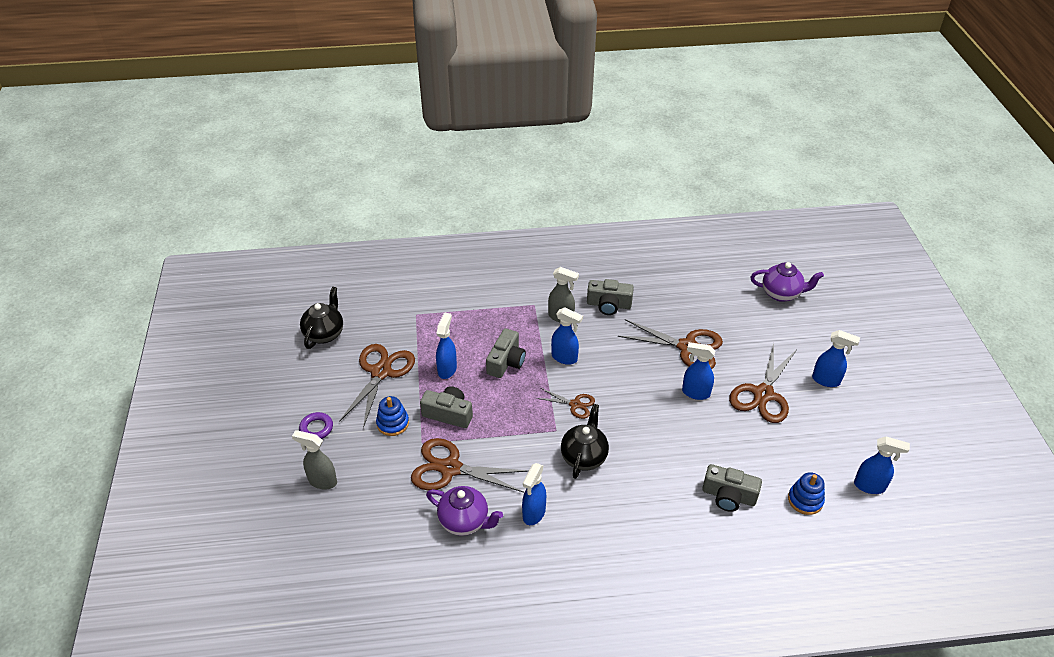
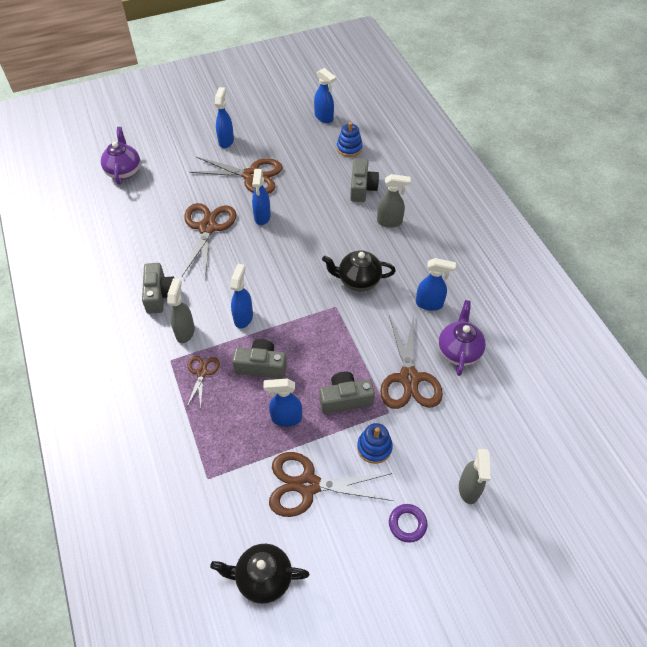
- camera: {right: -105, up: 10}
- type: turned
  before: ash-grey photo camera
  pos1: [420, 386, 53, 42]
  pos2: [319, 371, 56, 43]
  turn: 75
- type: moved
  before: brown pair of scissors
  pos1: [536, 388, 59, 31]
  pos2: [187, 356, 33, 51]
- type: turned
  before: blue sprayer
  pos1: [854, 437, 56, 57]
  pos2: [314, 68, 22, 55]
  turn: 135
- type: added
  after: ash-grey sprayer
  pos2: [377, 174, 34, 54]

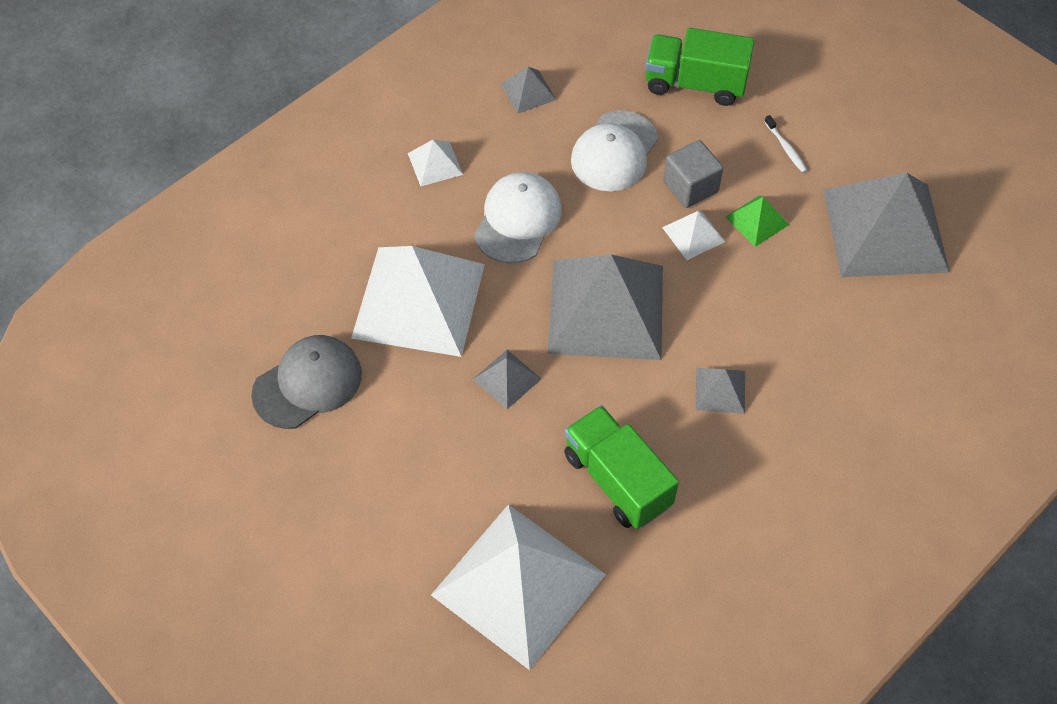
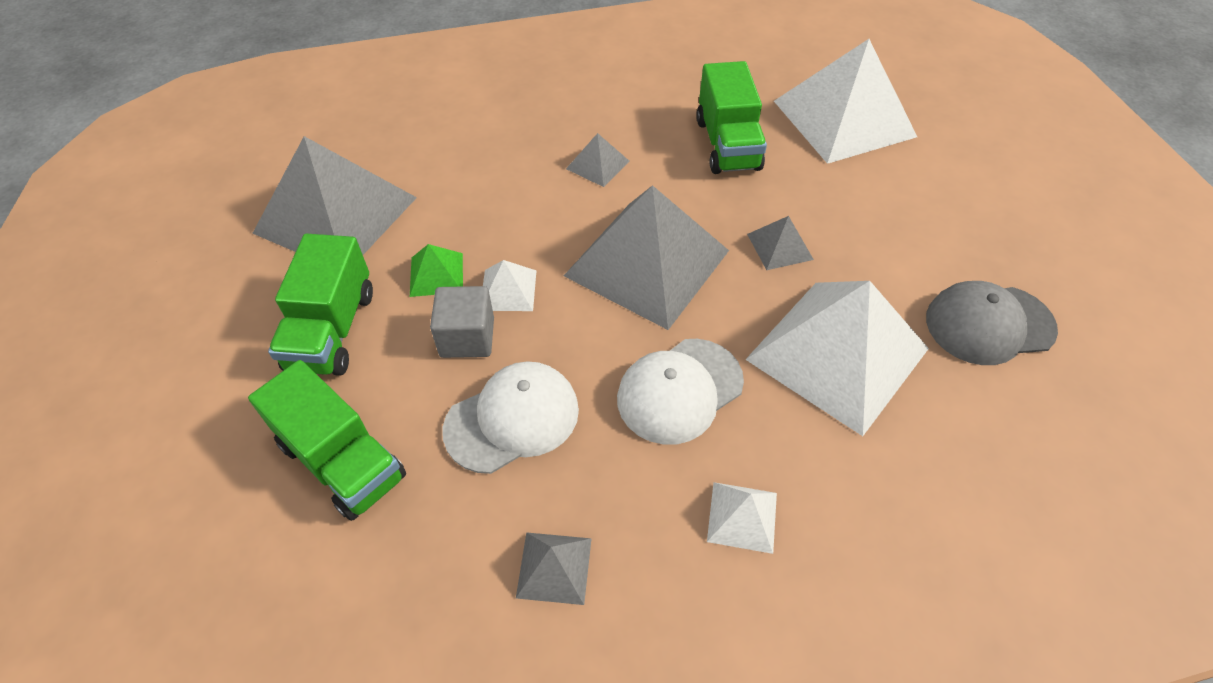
- camera: {right: -150, up: -5}
- type: replaced
  before: snow-white tooth brush
  after: leaf-green lorry
  pos1: [764, 115, 43, 58]
  pos2: [268, 234, 105, 142]

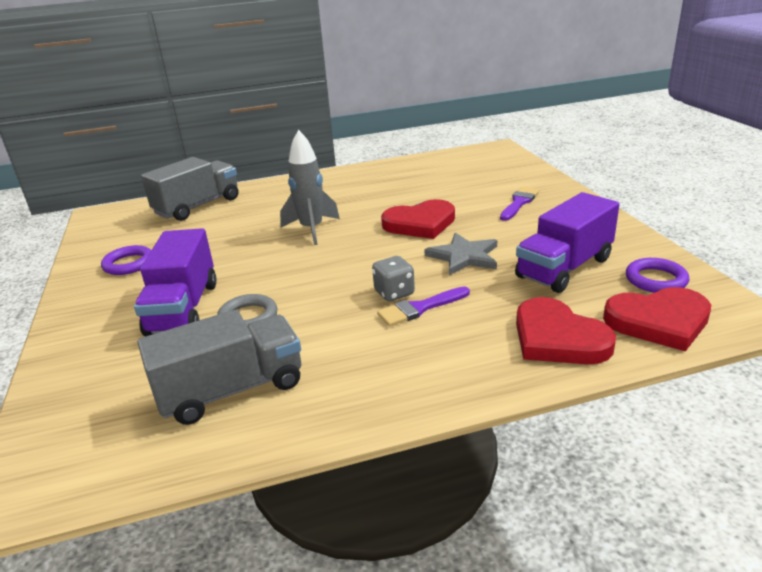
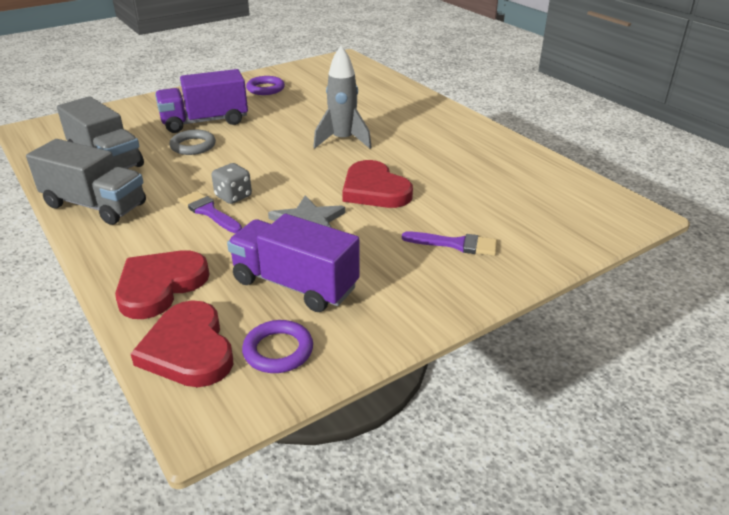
- camera: {right: 70, up: 5}
- type: moved
  before: ash-grey lorry
  pos1: [141, 157, 98, 64]
  pos2: [26, 139, 120, 86]

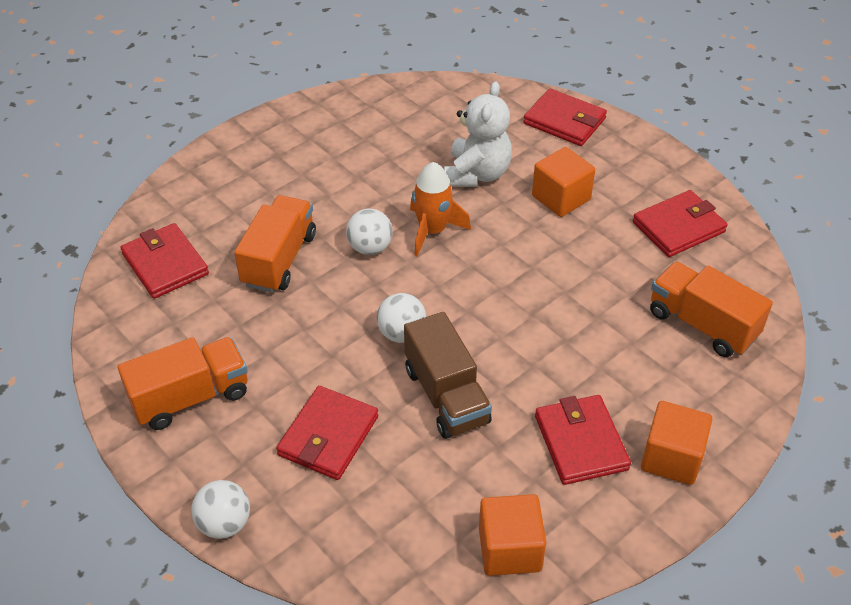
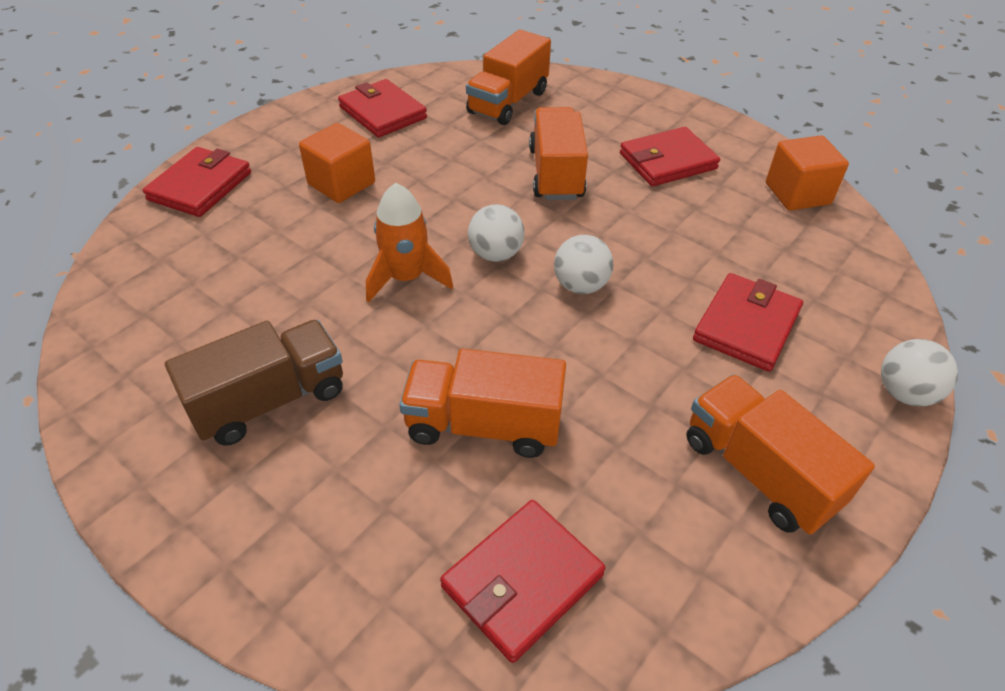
- camera: {right: -100, up: 0}
- type: removed
  before: snow-white teddy bear
  pos1: [444, 81, 68, 106]
- type: moved
  before: snow-white play ball
  pos1: [346, 209, 47, 46]
  pos2: [468, 204, 57, 58]
- type: moved
  before: brown lorry
  pos1: [404, 312, 88, 127]
  pos2: [165, 320, 178, 126]
- type: turned
  before: scarlet billfold
  pos1: [276, 386, 102, 94]
  pos2: [693, 273, 110, 99]
  turn: -75
- type: removed
  before: bright orange solid cube
  pos1: [641, 401, 71, 84]
- type: added
  after: bright orange lorry
  pos2: [529, 107, 59, 93]

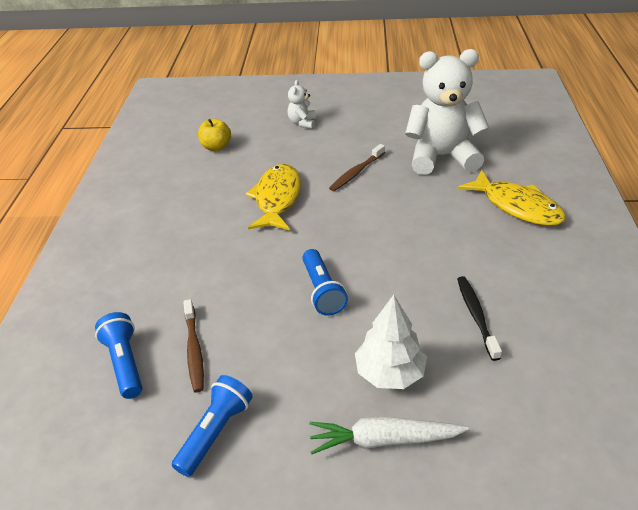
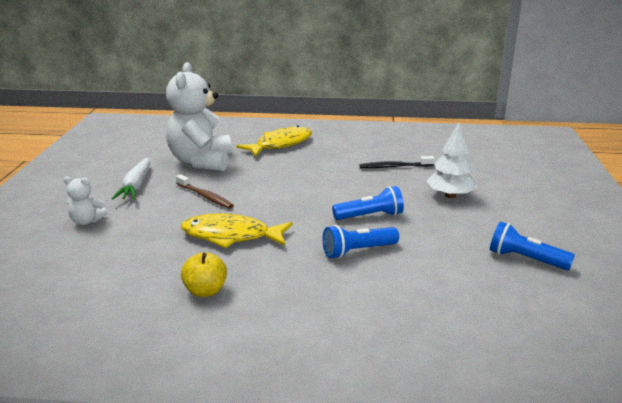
- camera: {right: -90, up: -15}
- type: moved
  before: golden apple
  pos1: [198, 119, 33, 32]
  pos2: [181, 252, 46, 45]
- type: removed
  before: brown tooth brush
  pos1: [183, 299, 21, 94]
- type: moved
  before: blue pocket torch
  pos1: [95, 312, 47, 87]
  pos2: [323, 225, 76, 34]
- type: moved
  before: snow-white root vegetable
  pos1: [309, 416, 160, 38]
  pos2: [112, 158, 38, 42]

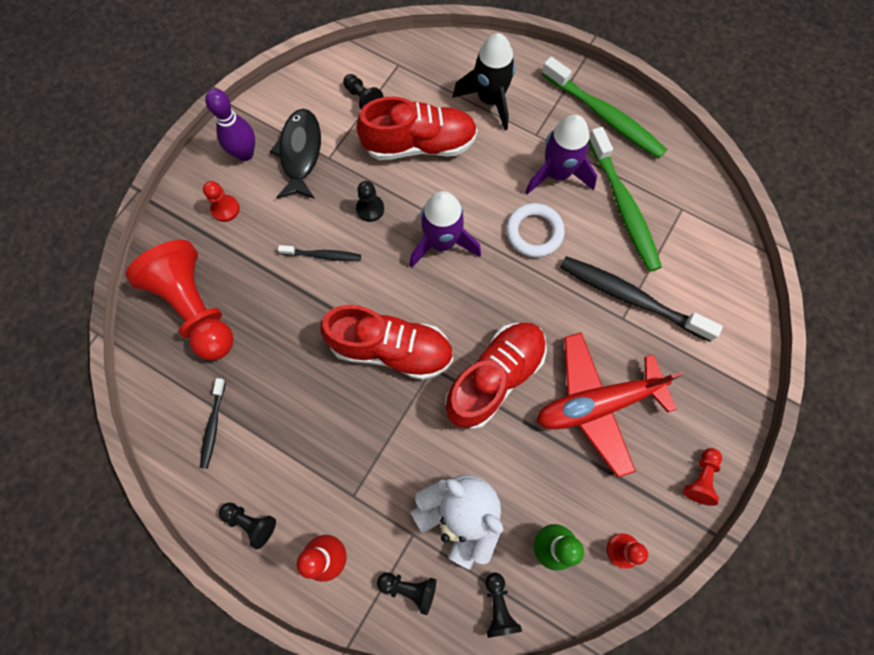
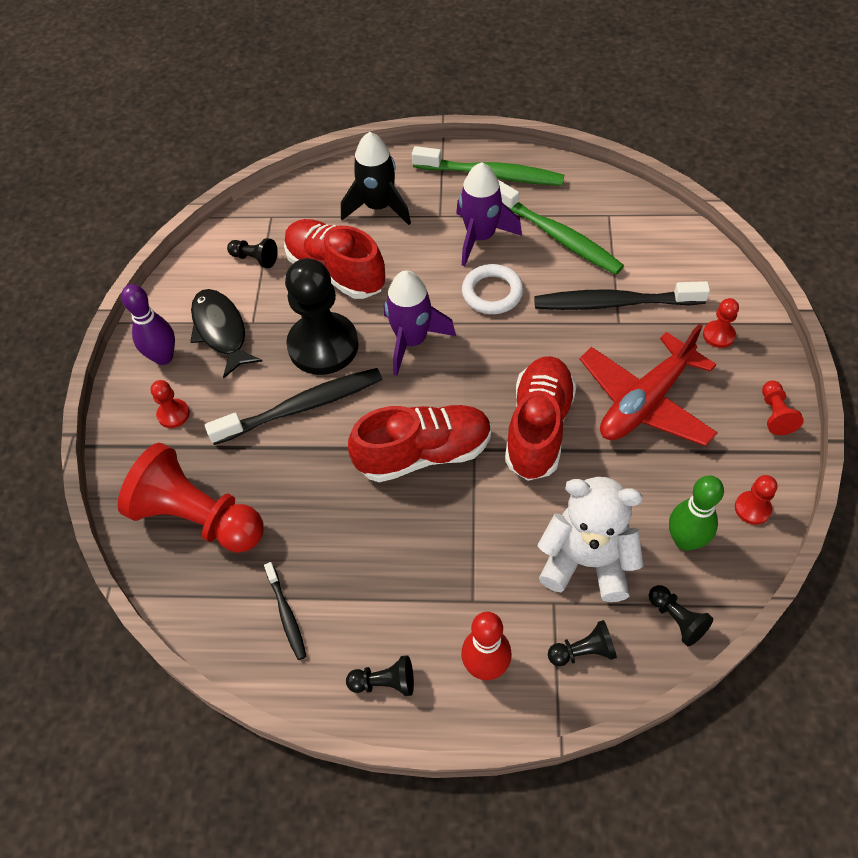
- camera: {right: -25, up: -15}
- type: turned
  before: scarlet lace-up shoe
  pos1: [357, 97, 120, 63]
  pos2: [284, 219, 102, 80]
  turn: -105
- type: resized
  before: black chess pawn
  pos1: [356, 181, 28, 41]
  pos2: [285, 258, 74, 117]
  scale: 2.29
- type: resized
  before: black tooth brush
  pos1: [278, 245, 83, 16]
  pos2: [205, 368, 177, 77]
  scale: 1.96
- type: added
  after: scarlet chess pawn
  pos2: [703, 298, 36, 50]

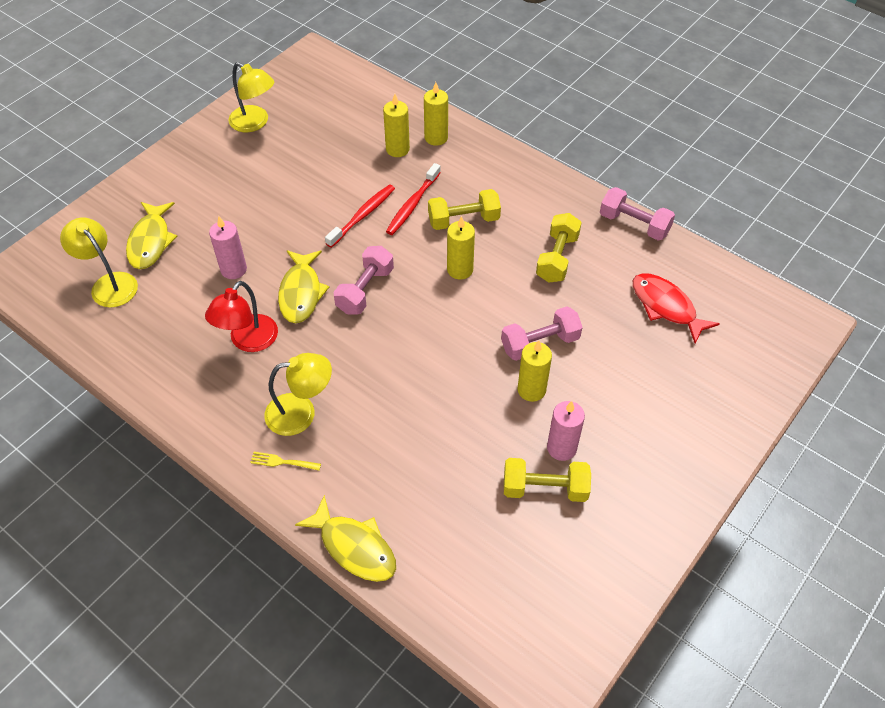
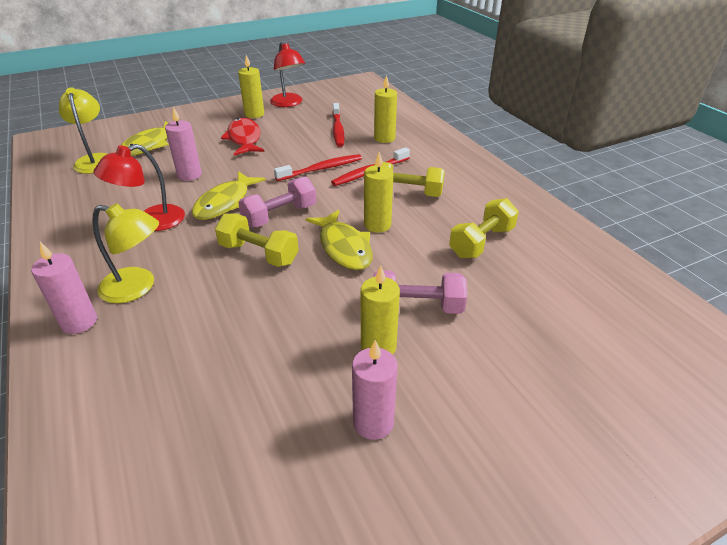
- camera: {right: 25, up: -15}
- type: recoloured
  before: golden lamp
  after: scarlet lamp
  pos1: [228, 62, 47, 70]
  pos2: [270, 42, 35, 65]
- type: moved
  before: golden pillar candle
  pos1: [424, 82, 24, 64]
  pos2: [238, 55, 26, 63]
- type: removed
  before: pink dumbbell
  pos1: [600, 187, 75, 54]
- type: moved
  before: scarlet fish
  pos1: [633, 273, 87, 71]
  pos2: [221, 118, 44, 38]
- type: replaced
  before: golden table fork
  after: pink pillar candle
  pos1: [250, 452, 71, 19]
  pos2: [31, 242, 66, 92]
- type: moved
  before: golden dumbbell
  pos1: [504, 458, 87, 44]
  pos2: [215, 214, 84, 53]
- type: moved
  before: golden fish
  pos1: [295, 495, 101, 87]
  pos2: [305, 210, 68, 60]
- type: added
  after: scarlet tooth brush
  pos2: [332, 103, 13, 44]

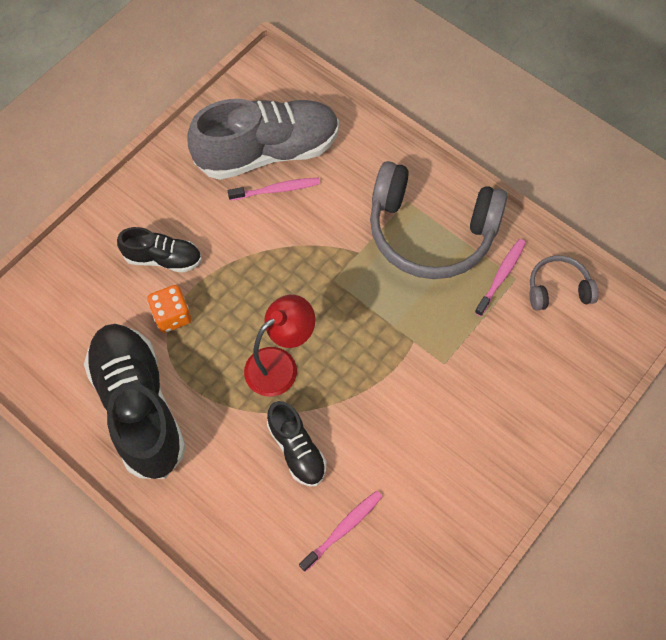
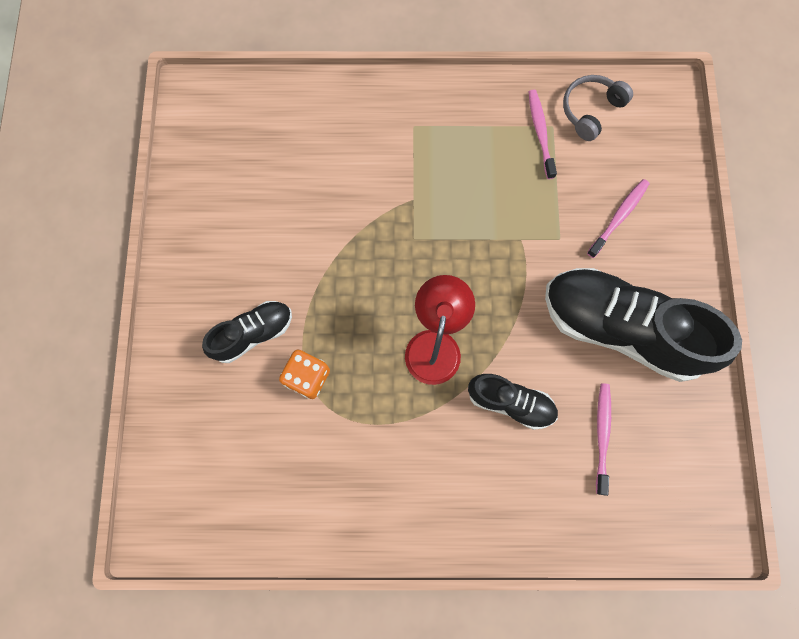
- camera: {right: -40, up: 10}
- type: removed
  before: ash-grey lace-up shoe
  pos1: [187, 99, 152, 81]
- type: removed
  before: ash-grey over-ear headphones
  pos1: [370, 161, 137, 118]
- type: moved
  before: pink tooth brush
  pos1: [228, 178, 92, 23]
  pos2: [587, 179, 62, 79]
- type: moved
  before: black lace-up shoe
  pos1: [84, 324, 102, 155]
  pos2: [545, 268, 197, 114]

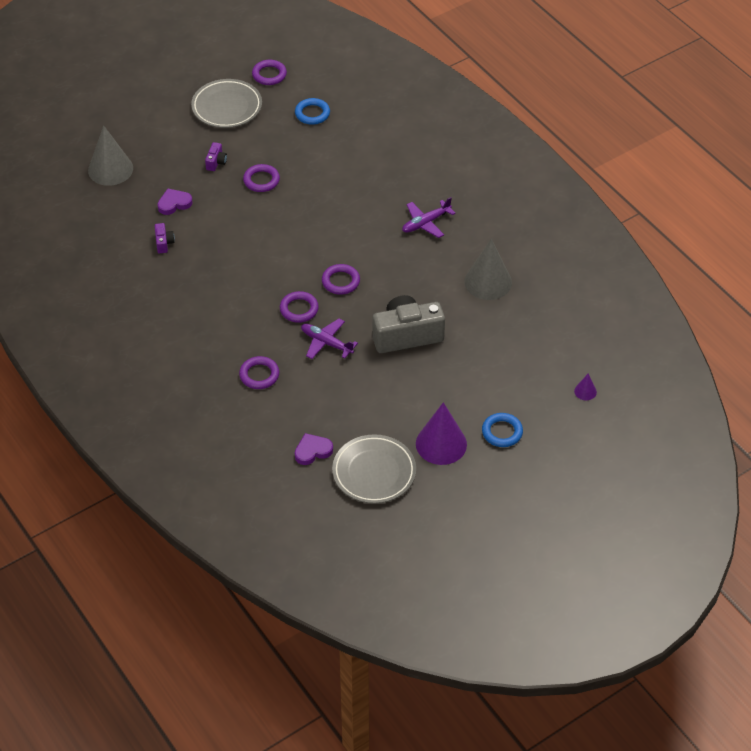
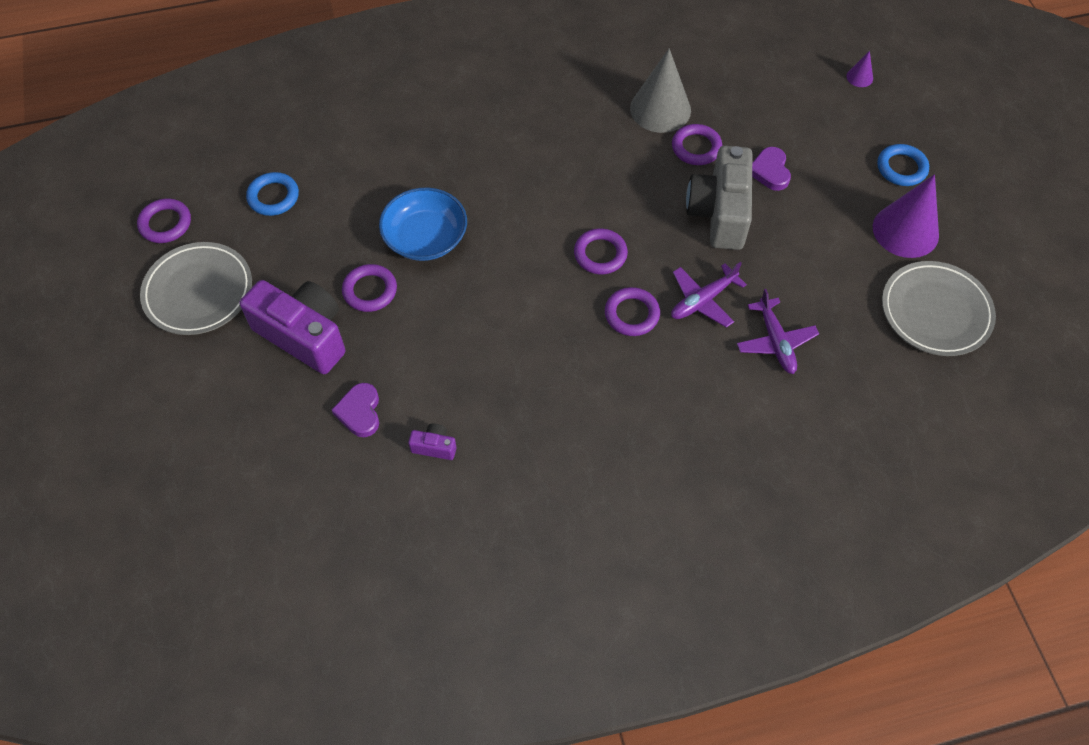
- camera: {right: -70, up: 10}
- type: removed
  before: ash-grey cone
  pos1: [88, 125, 45, 61]
- type: resized
  before: royal purple photo camera
  pos1: [205, 142, 22, 29]
  pos2: [239, 280, 106, 94]
  scale: 2.36
- type: moved
  before: royal purple plane
  pos1: [402, 197, 54, 41]
  pos2: [737, 289, 82, 85]
- type: moved
  before: royal purple hoop
  pos1: [239, 356, 40, 33]
  pos2: [672, 124, 50, 41]
- type: moved
  before: royal purple love heart
  pos1: [295, 433, 38, 32]
  pos2: [752, 147, 39, 44]
- type: added
  after: blue deep dish
  pos2: [379, 187, 88, 74]

